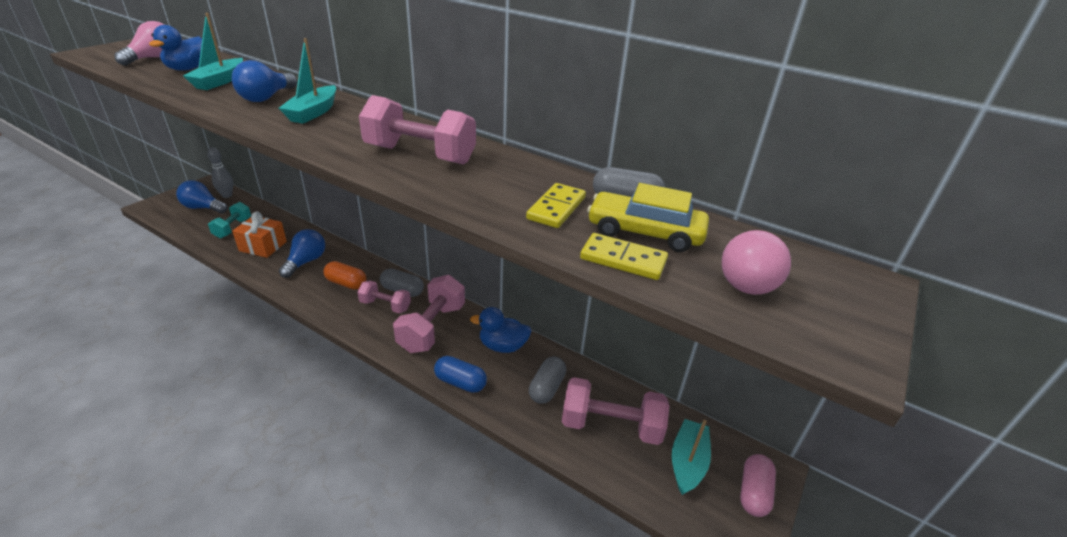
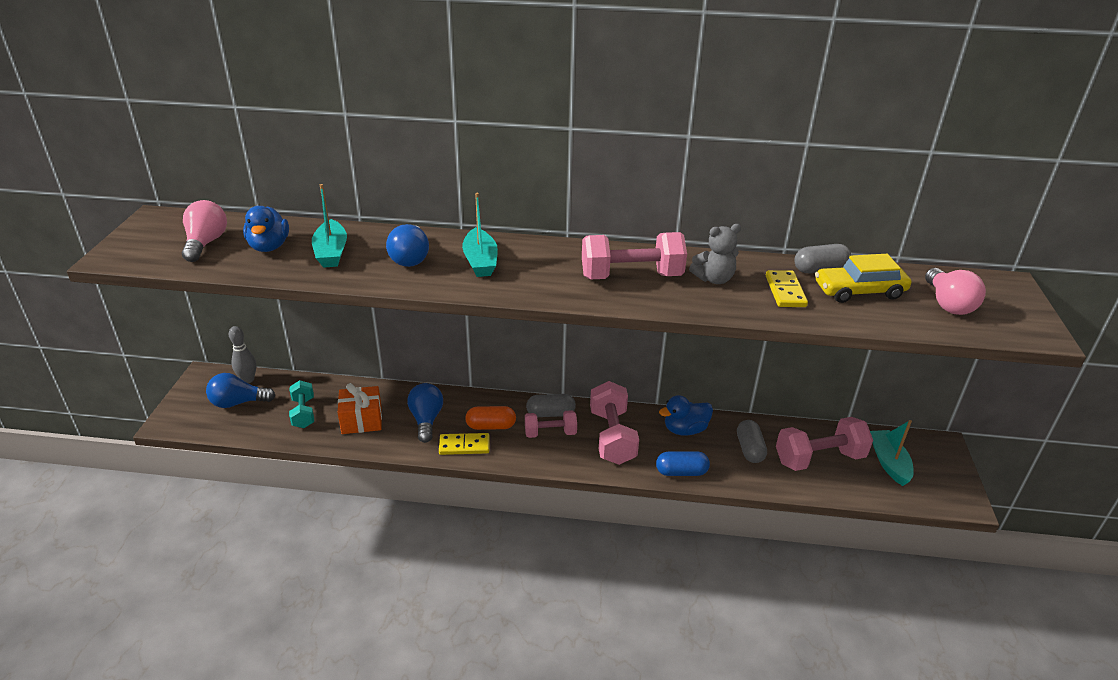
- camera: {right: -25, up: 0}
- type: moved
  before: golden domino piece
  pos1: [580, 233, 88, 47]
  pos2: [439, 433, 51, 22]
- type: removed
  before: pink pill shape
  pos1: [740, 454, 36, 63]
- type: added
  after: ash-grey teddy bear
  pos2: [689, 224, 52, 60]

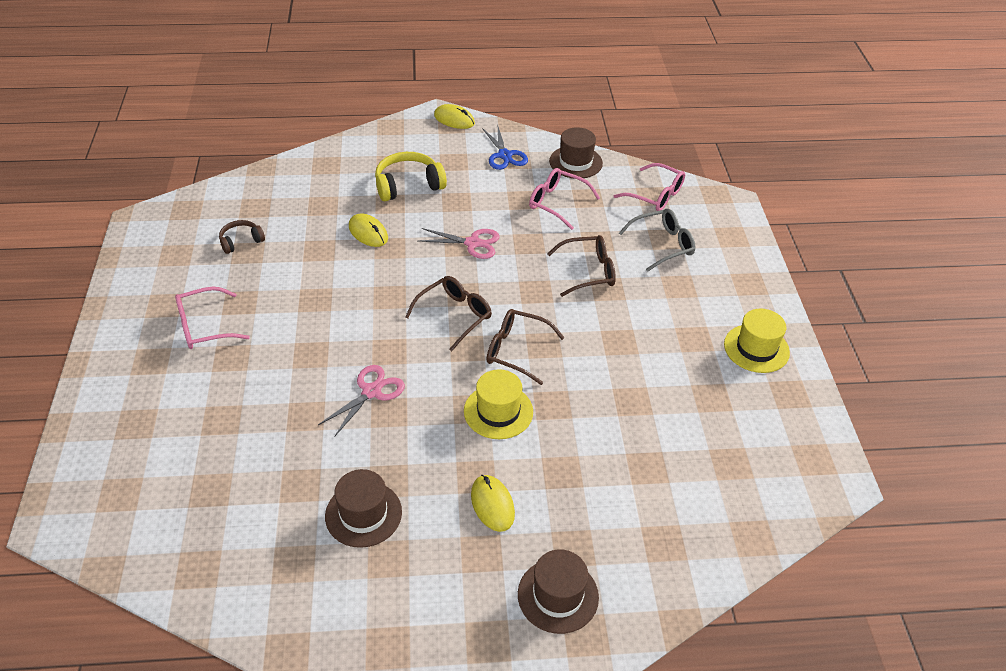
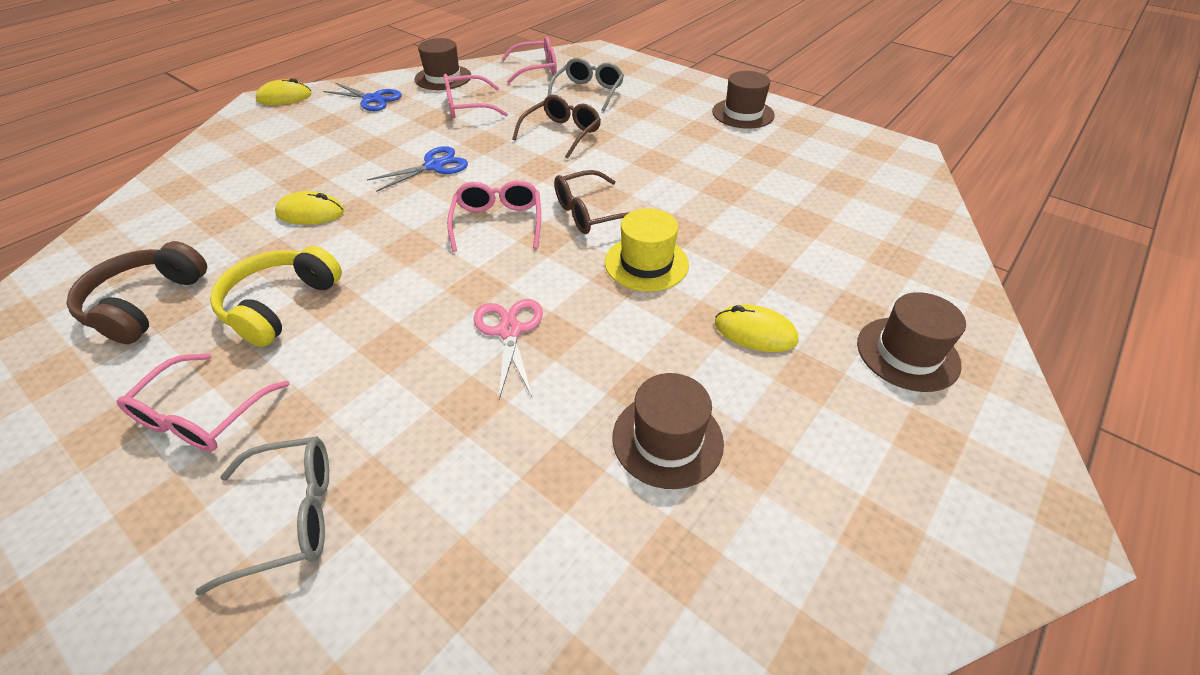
- camera: {right: -45, up: 0}
- type: moved
  before: golden over-ear headphones
  pos1: [375, 152, 72, 49]
  pos2: [210, 246, 132, 101]
- type: resized
  before: brown over-ear headphones
  pos1: [219, 220, 46, 34]
  pos2: [67, 241, 140, 103]
  scale: 1.72
- type: recoloured
  before: pink pair of scissors
  after: blue pair of scissors
  pos1: [419, 228, 81, 31]
  pos2: [367, 146, 101, 46]
- type: recoloured
  before: brown glasses
  after: pink glasses
  pos1: [405, 276, 87, 75]
  pos2: [447, 180, 94, 72]
- type: recoloured
  before: golden top hat
  after: brown top hat
  pos1: [724, 308, 66, 65]
  pos2: [712, 71, 63, 58]
- type: added
  after: ash-grey glasses
  pos2: [195, 436, 134, 160]

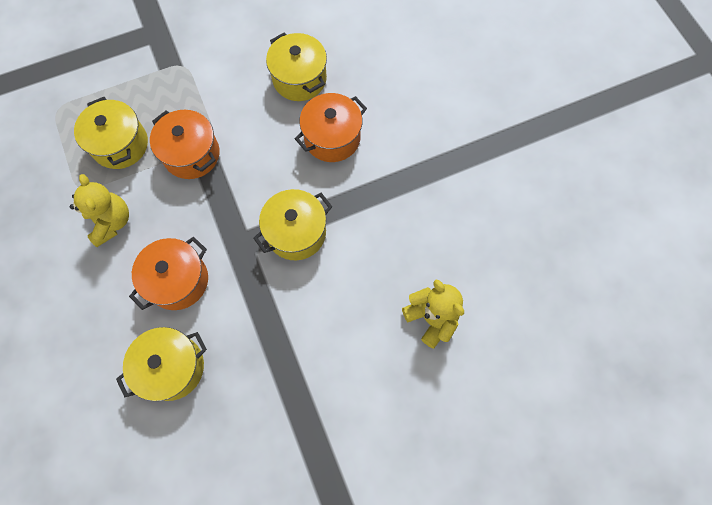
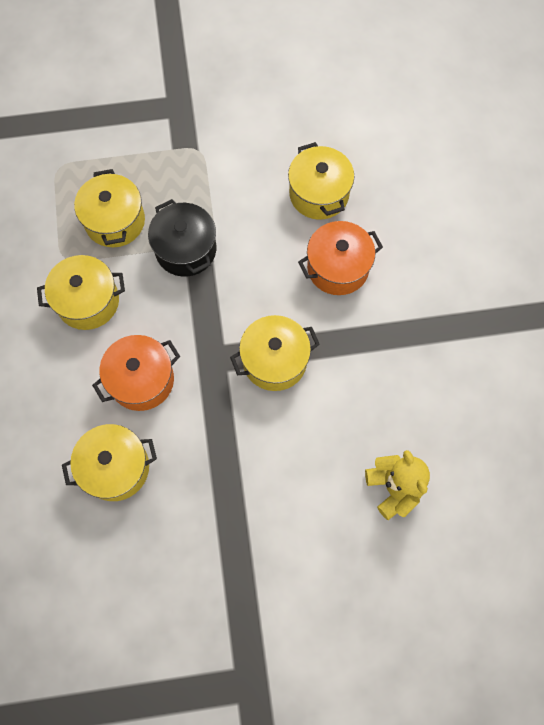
- camera: {right: 15, up: 0}
- type: recoloured
  before: bright orange pot
  after: black pot
  pos1: [150, 110, 70, 69]
  pos2: [148, 199, 68, 78]
- type: replaced
  before: golden teddy bear
  after: golden pot
  pos1: [70, 174, 59, 73]
  pos2: [37, 255, 88, 75]

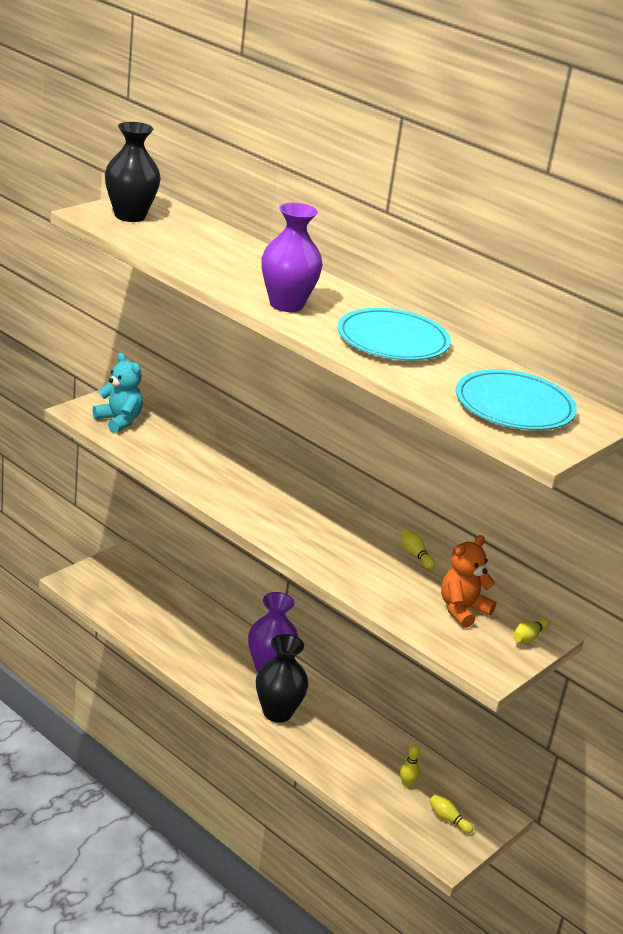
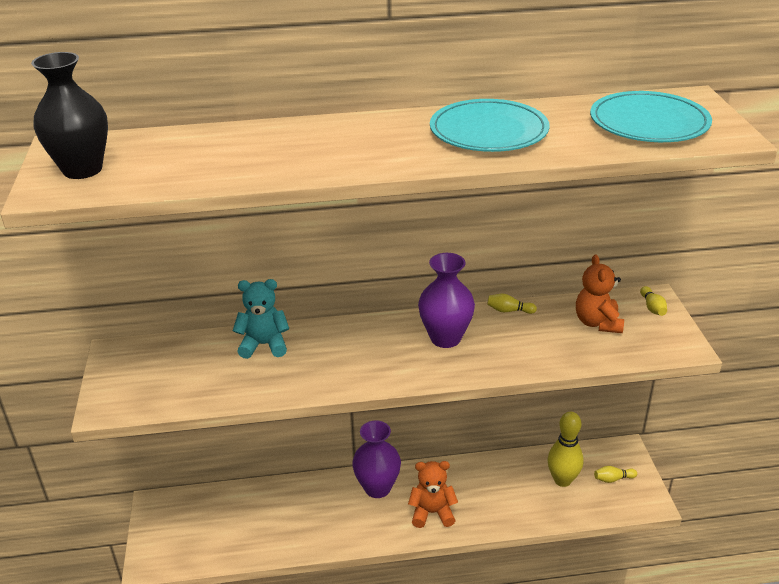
- camera: {right: -45, up: 5}
- type: moved
  before: royal purple vase
  pos1: [261, 203, 62, 109]
  pos2: [418, 253, 57, 95]
- type: moved
  before: turquoise teddy bear
  pos1: [92, 353, 51, 80]
  pos2: [233, 279, 56, 80]
- type: replaced
  before: black vase
  after: bright orange teddy bear
  pos1: [256, 634, 52, 89]
  pos2: [408, 461, 50, 67]
- type: resized
  before: golden skittle
  pos1: [400, 745, 20, 42]
  pos2: [547, 412, 36, 75]
  scale: 2.07

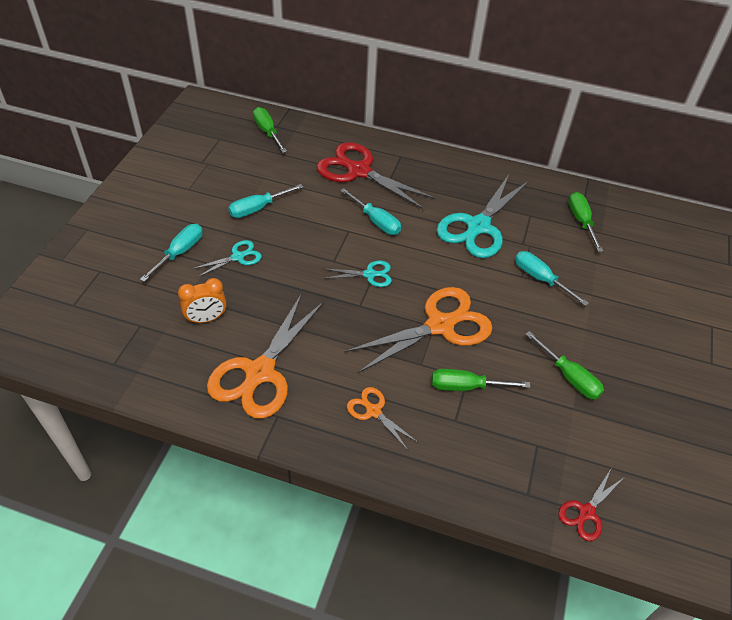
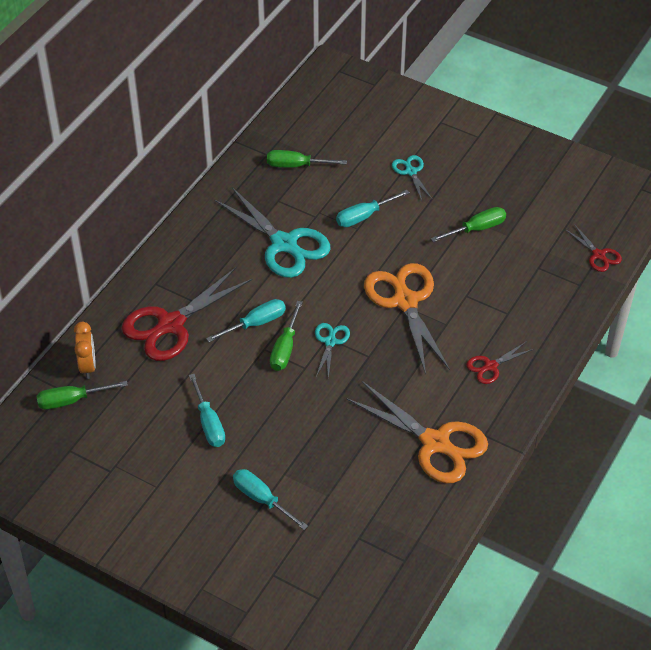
- camera: {right: -75, up: 0}
- type: moved
  before: turquoise pair of scissors
  pos1: [192, 240, 70, 37]
  pos2: [392, 155, 41, 46]
- type: moved
  before: bright orange clock
  pos1: [178, 278, 49, 46]
  pos2: [74, 322, 22, 57]
- type: moved
  before: leaf-green hand screwdriver
  pos1: [432, 369, 98, 22]
  pos2: [270, 301, 33, 70]
- type: recoloured
  before: bright orange pair of scissors
  after: scarlet pair of scissors
  pos1: [347, 387, 72, 64]
  pos2: [466, 342, 68, 42]

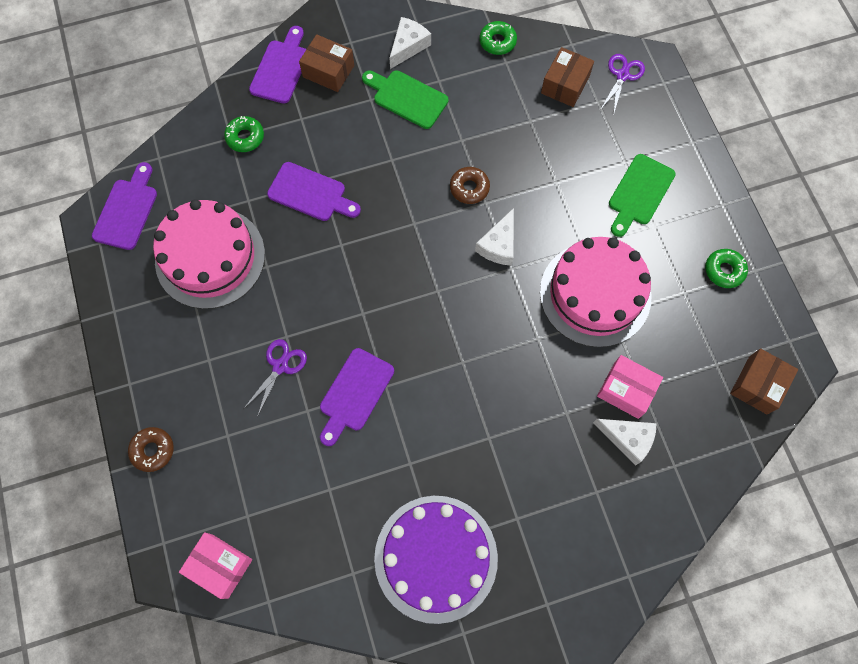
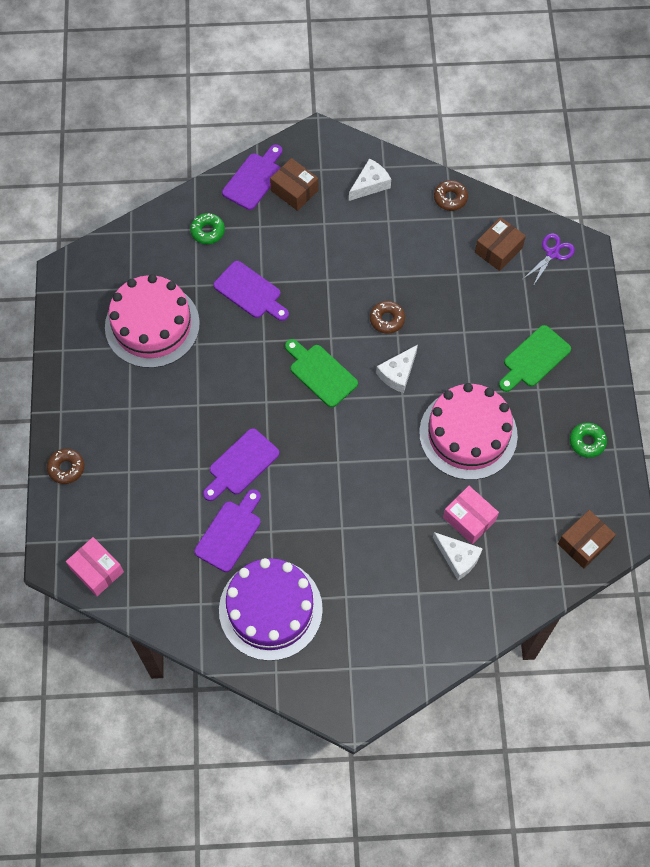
- camera: {right: 15, up: -5}
- type: recoloured
  before: leaf-green donut
  after: brown donut
  pos1: [479, 21, 38, 34]
  pos2: [434, 180, 34, 31]
- type: moved
  before: leaf-green cutting board
  pos1: [362, 70, 86, 59]
  pos2: [285, 339, 73, 68]
- type: moved
  before: royal purple cutting board
  pos1: [92, 162, 65, 88]
  pos2: [194, 489, 67, 83]
- type: removed
  before: royal purple pair of scissors
  pos1: [244, 339, 63, 78]

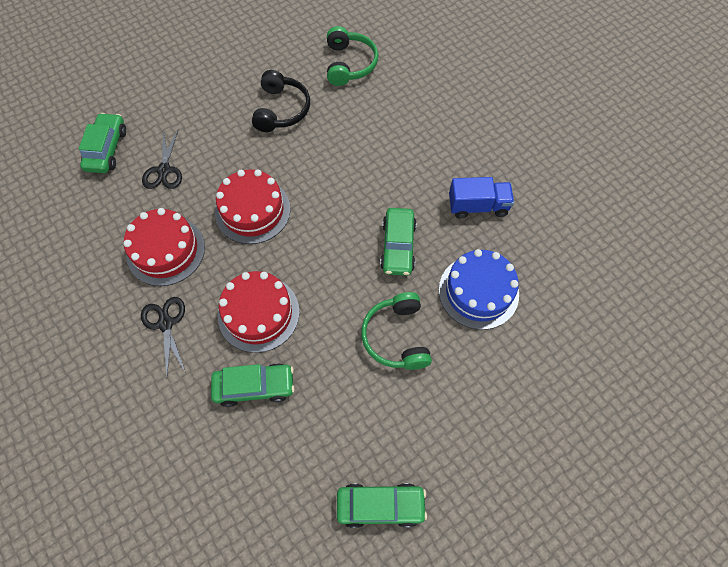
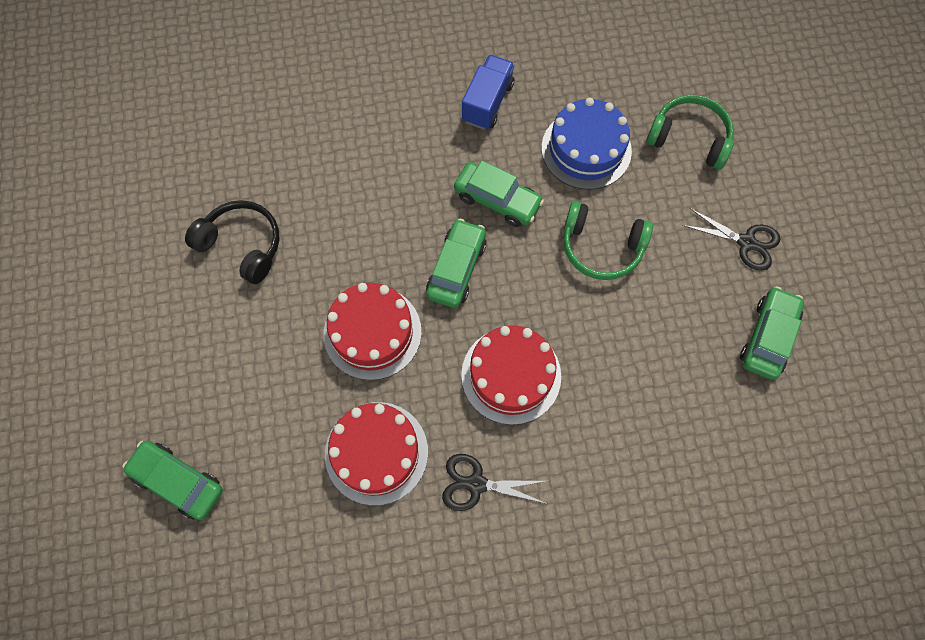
- camera: {right: -65, up: 5}
- type: moved
  before: leaf-green over-ear headphones
  pos1: [327, 26, 51, 60]
  pos2: [646, 95, 88, 75]
- type: moved
  before: black pair of scissors
  pos1: [142, 130, 40, 59]
  pos2: [682, 208, 98, 63]
- type: moved
  before: leaf-green car
  pos1: [211, 363, 84, 44]
  pos2: [426, 219, 60, 89]

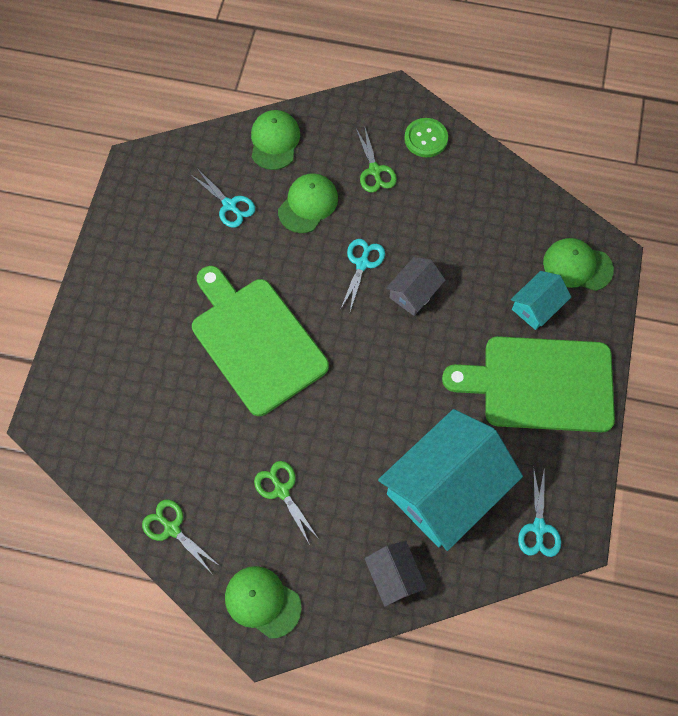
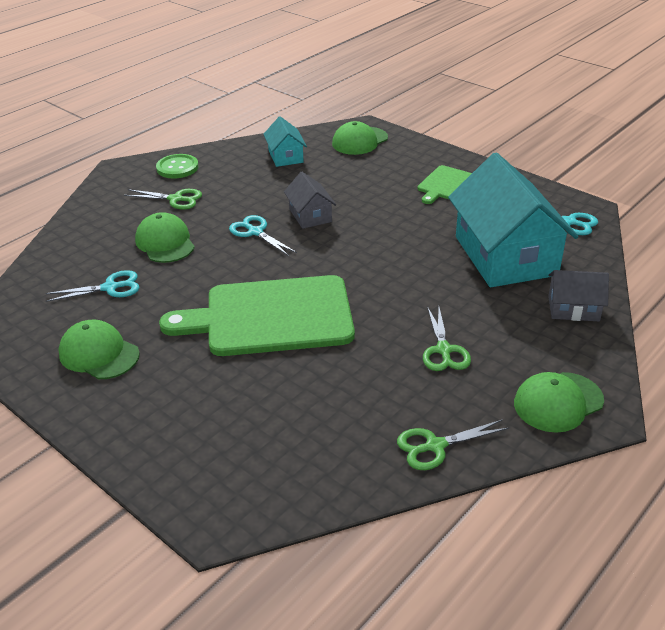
- camera: {right: -60, up: -30}
- type: moved
  before: leaf-green peaked cap
  pos1: [251, 110, 49, 60]
  pos2: [58, 319, 82, 60]
- type: moved
  before: turquoise cottage
  pos1: [511, 271, 60, 59]
  pos2: [263, 116, 44, 51]
- type: resized
  before: leaf-green cutting board
  pos1: [442, 336, 173, 96]
  pos2: [418, 165, 54, 39]
  scale: 0.47
- type: turned
  before: leaf-green pair of scissors
  pos1: [254, 461, 64, 84]
  pos2: [423, 306, 48, 65]
  turn: -90

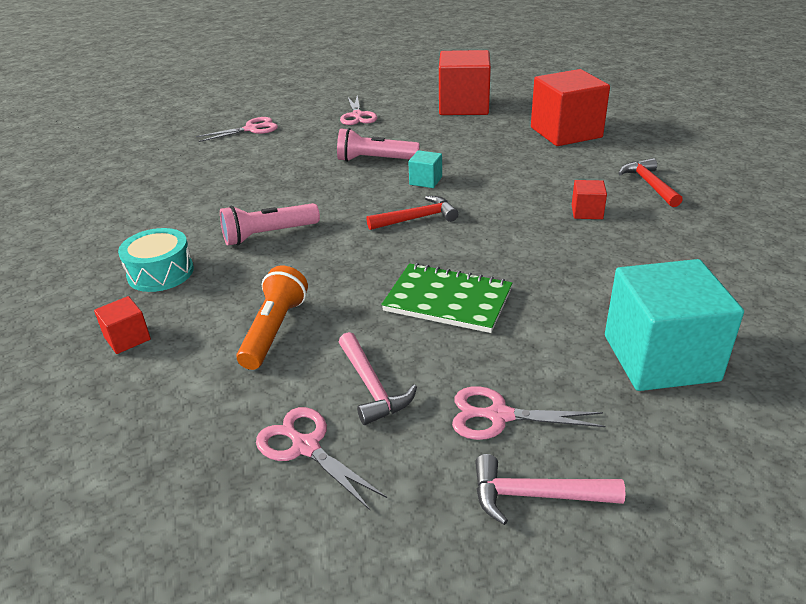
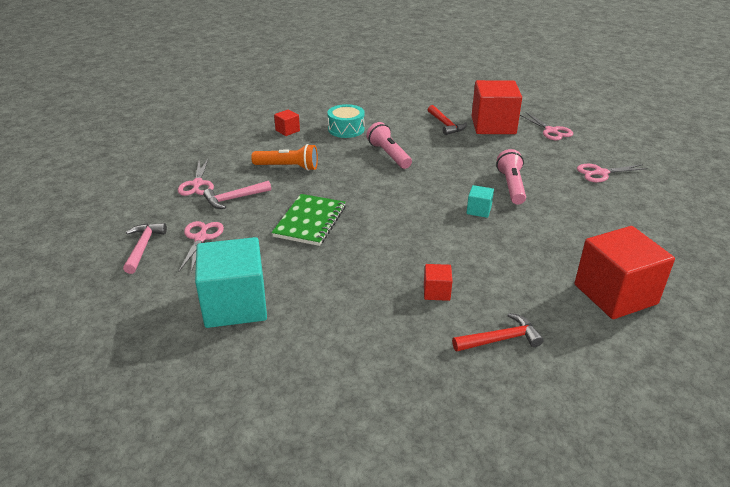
- camera: {right: 85, up: 0}
- type: moved
  before: scarlet solid cube
  pos1: [439, 50, 52, 65]
  pos2: [472, 80, 50, 54]
- type: moved
  before: scarlet claw hammer
  pos1: [366, 196, 92, 34]
  pos2: [428, 105, 39, 30]
- type: turned
  before: pink pair of scissors
  pos1: [256, 407, 131, 103]
  pos2: [178, 158, 36, 38]
  turn: 135

